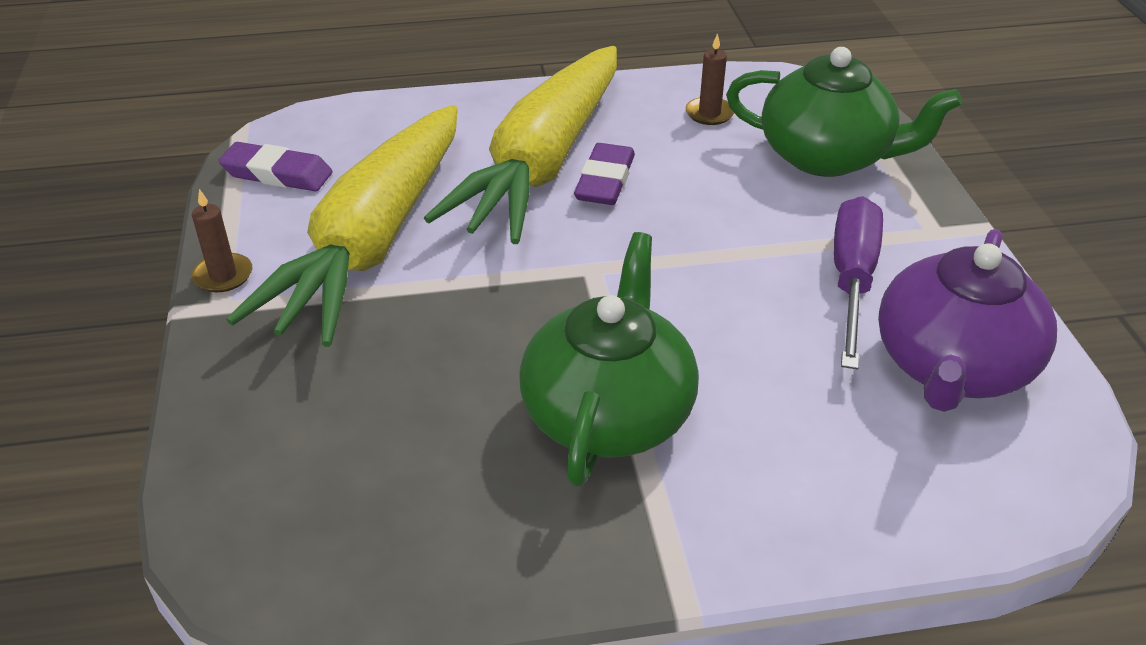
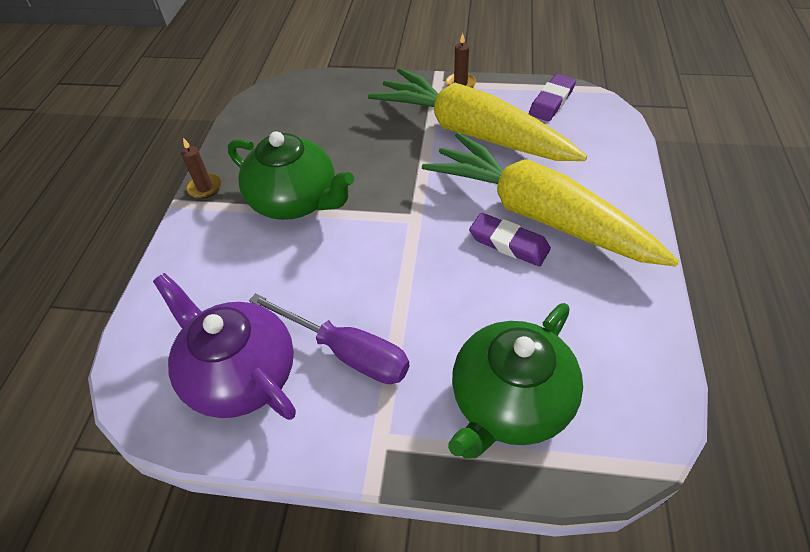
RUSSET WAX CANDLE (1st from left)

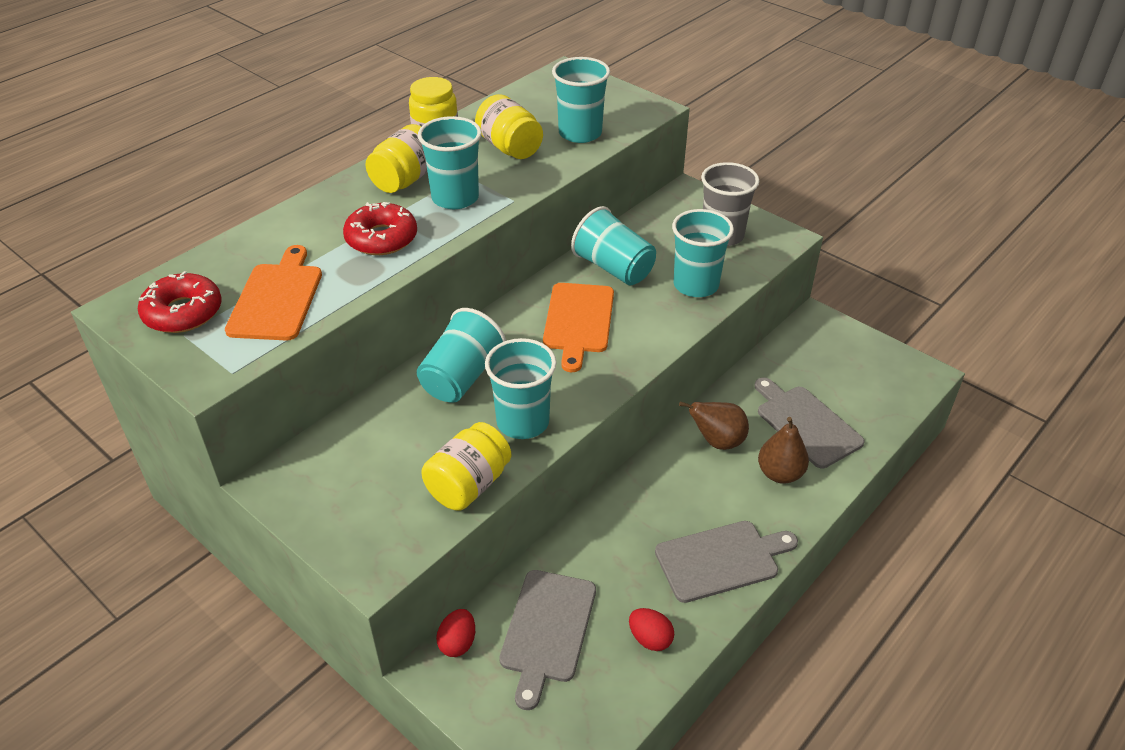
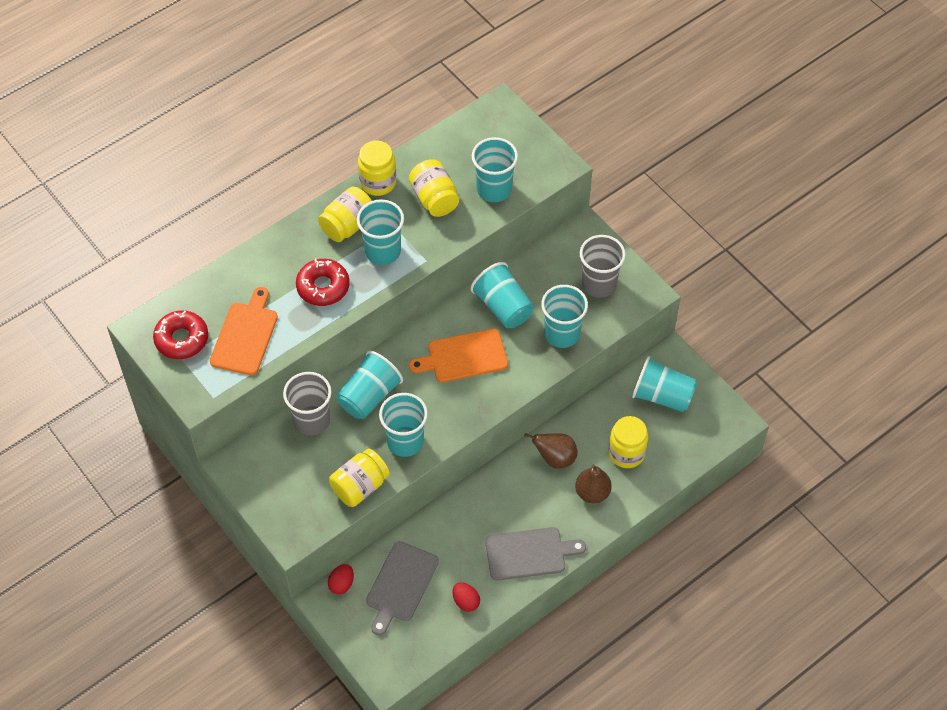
ORANGE-COLOURED BREAD BOARD (2nd from left)
YELLOW JAM JAR (5th from left)
GRAY BEAKER (1st from left)
TEAL BEAKER (7th from left)

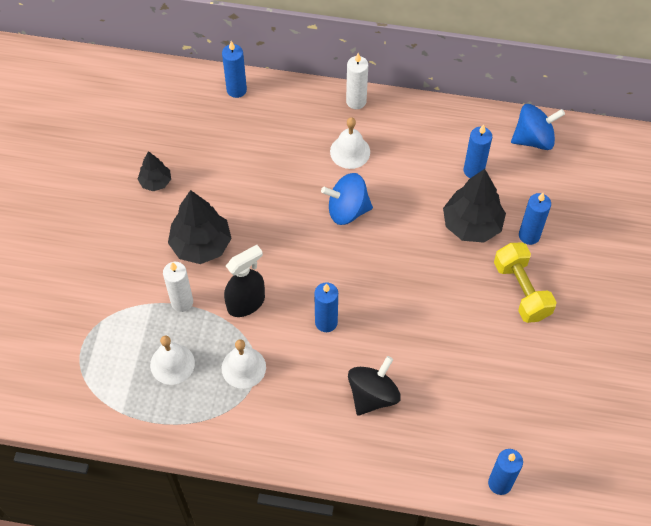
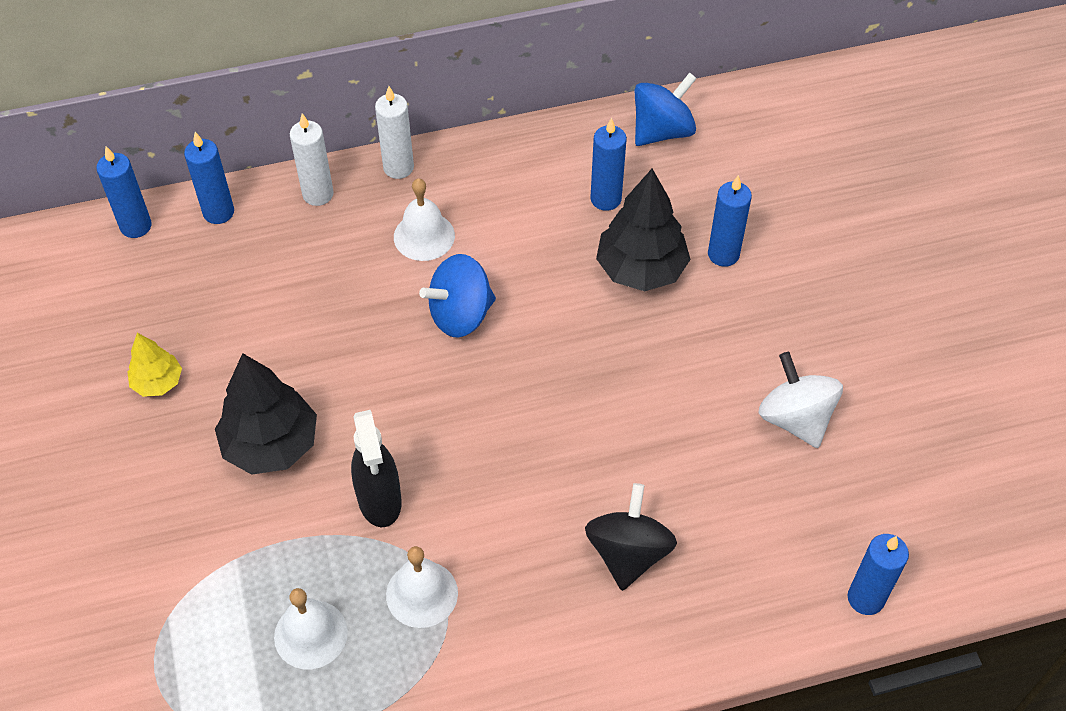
YELLOW TOY TREE
WHITE WAX CANDLE (1st from left)
BLACK SPRAY BOTTLE
COBALT WAX CANDLE (1st from left)
YELLOW DUMBBELL
WHITE WHIRLIGIG

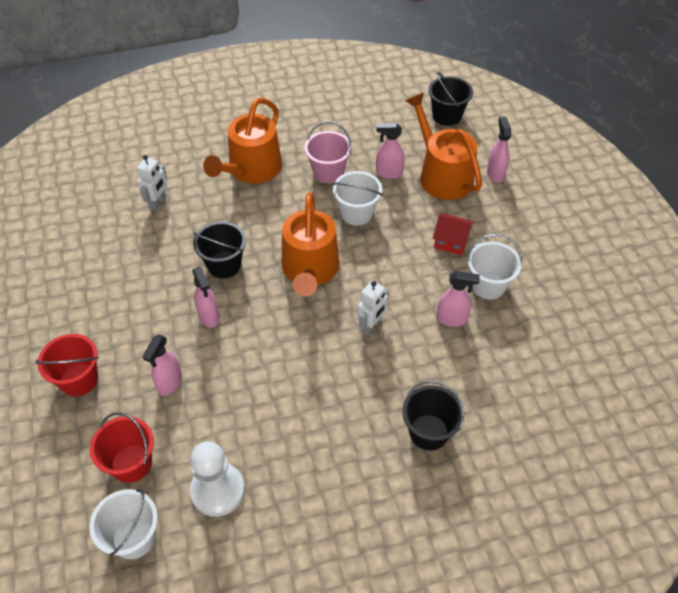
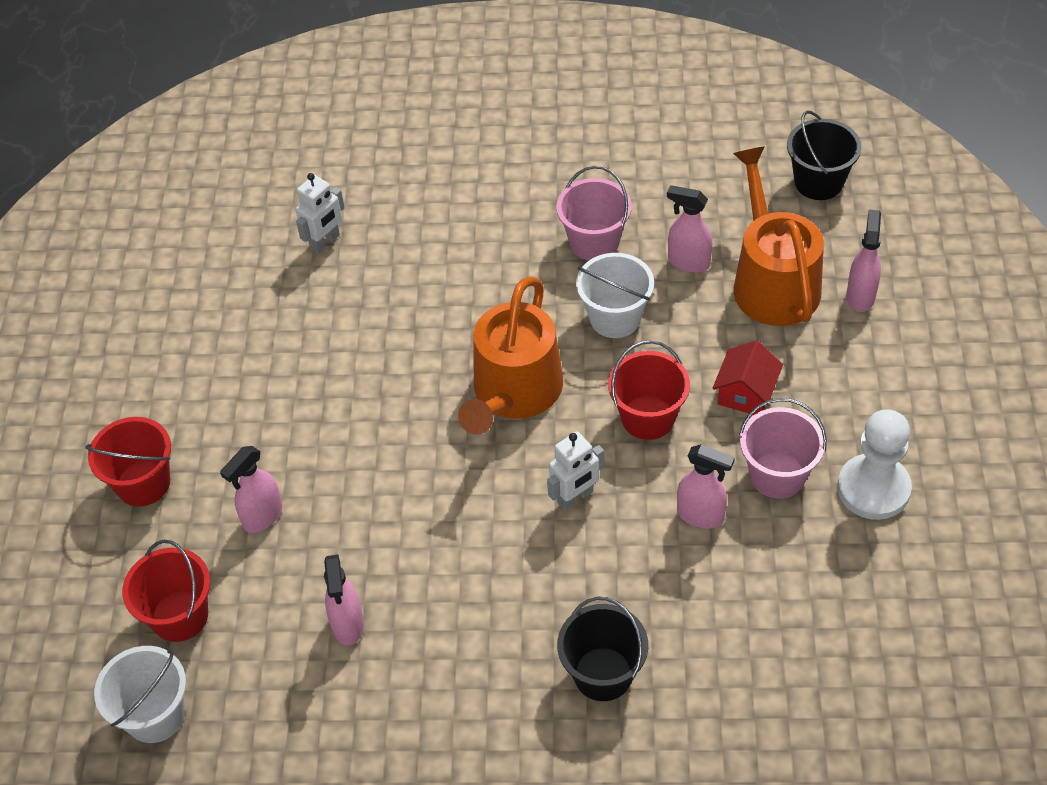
WHITE PAWN
ROSY SPRAY BOTTLE (2nd from left)
BLACK BUCKET (1st from left in the first image)
ORANGE-COLOURED WATERING CAN (1st from left in the first image)
CRIMSON COTTAGE
ROSY BUCKET (2nd from left)
CRIMSON BUCKET (3rd from left)

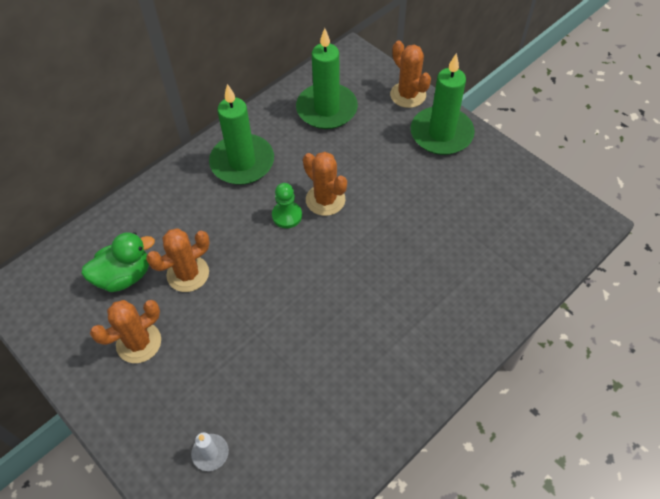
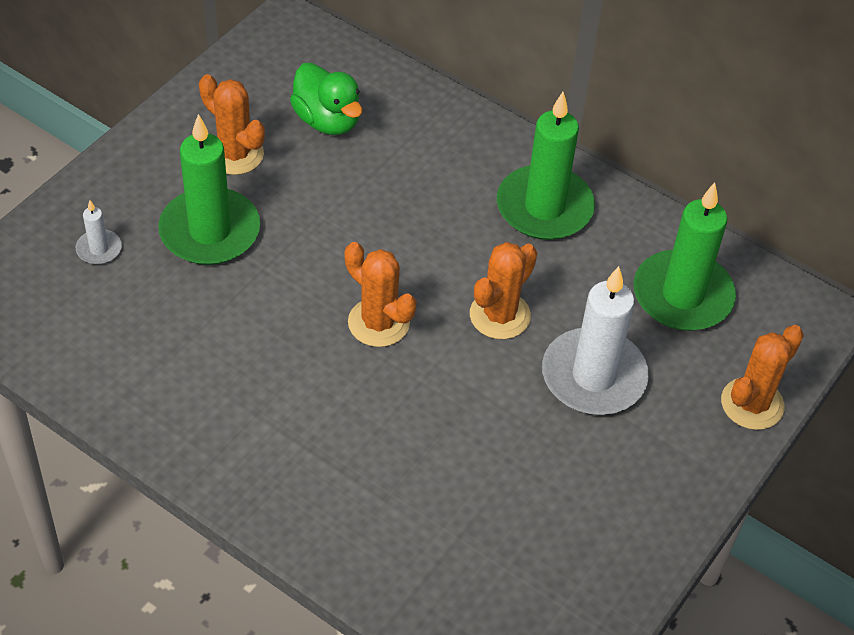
ORANGE-COLOURED PRICKLY PLANT (2nd from left)
LEAF-GREEN PAWN
LEAF-GREEN WAX CANDLE (1st from left)
WHITE WAX CANDLE (2nd from left)

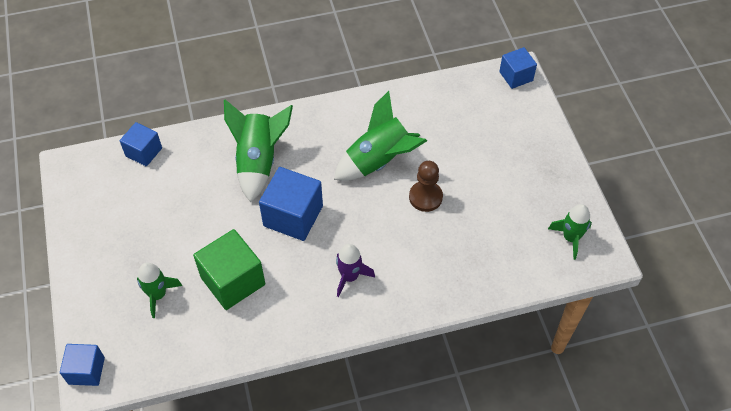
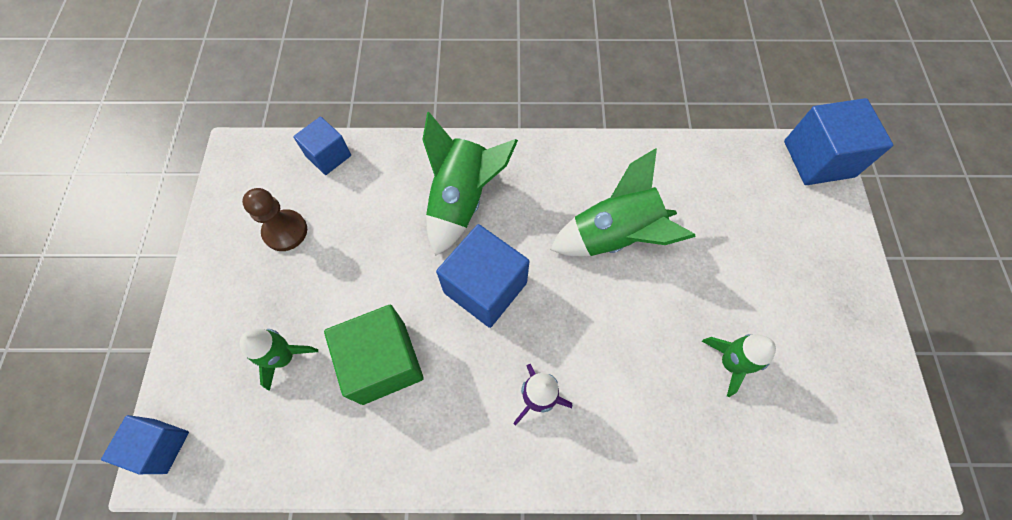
RUSSET PAWN
COBALT BLOCK (4th from left)
LEAF-GREEN TOY ROCKET (4th from left)

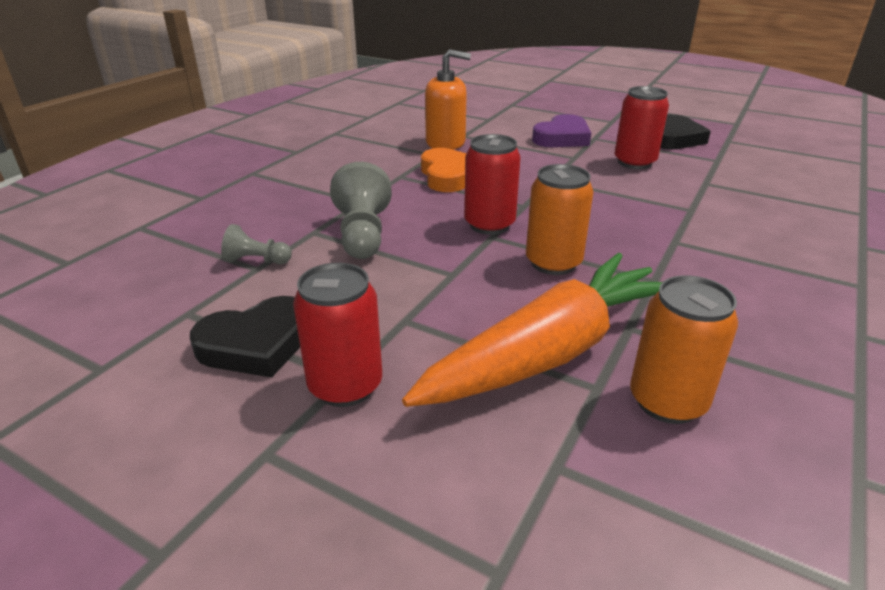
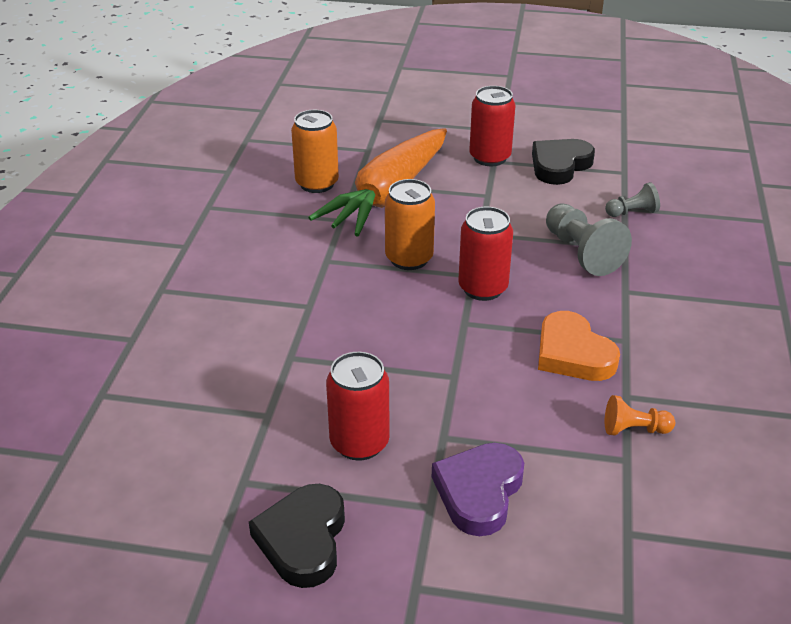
ORANGE-COLOURED PAWN

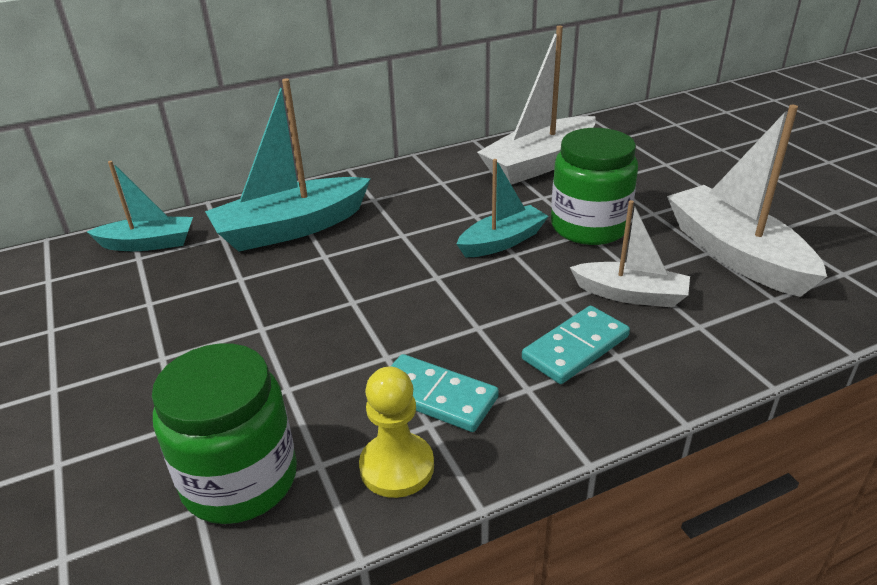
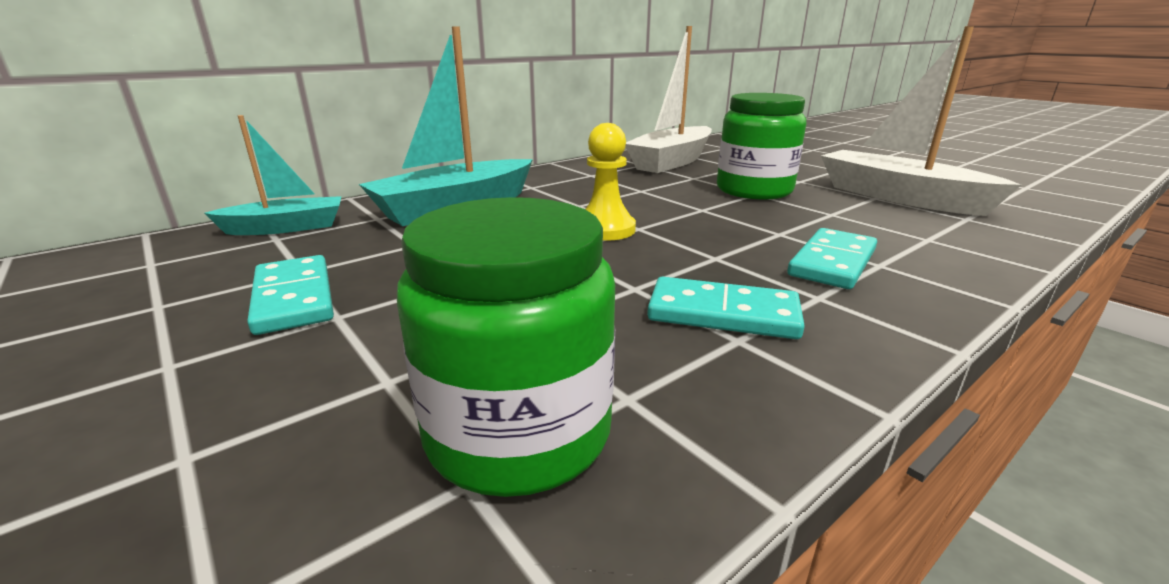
YELLOW PAWN
TEAL SAILBOAT (3rd from left in the first image)
WHITE SAILBOAT (2nd from left in the first image)
TEAL DOMINO PIECE (1st from left)

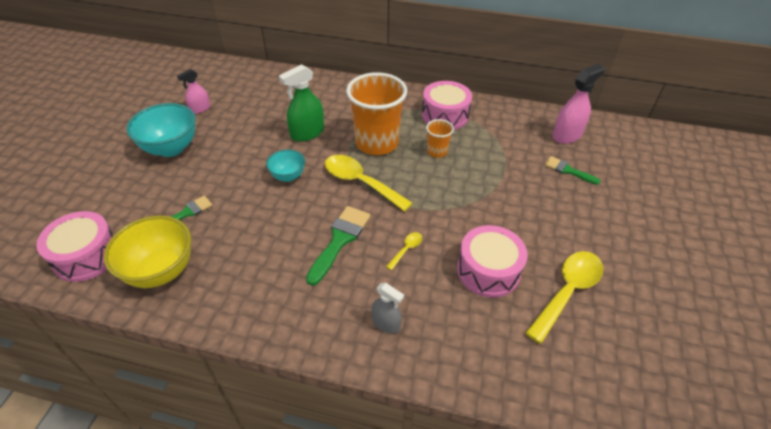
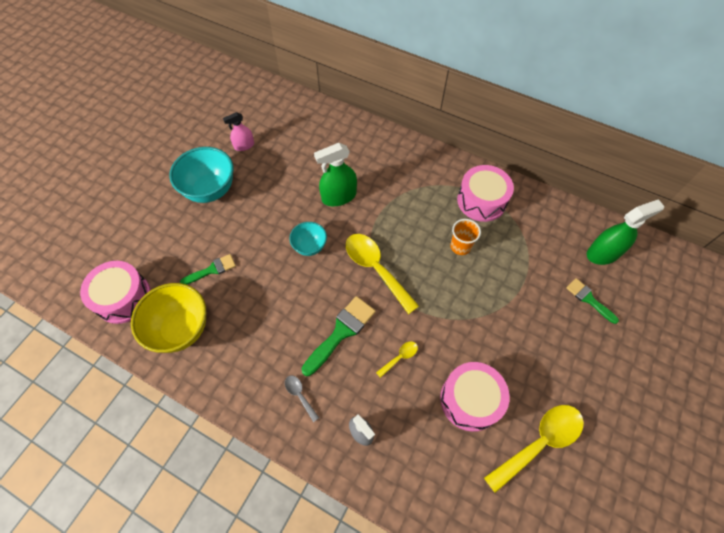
ORANGE-COLOURED BEAKER (1st from left in the first image)
LEAF-GREEN SPRAY BOTTLE (2nd from left)
GRAY SPOON

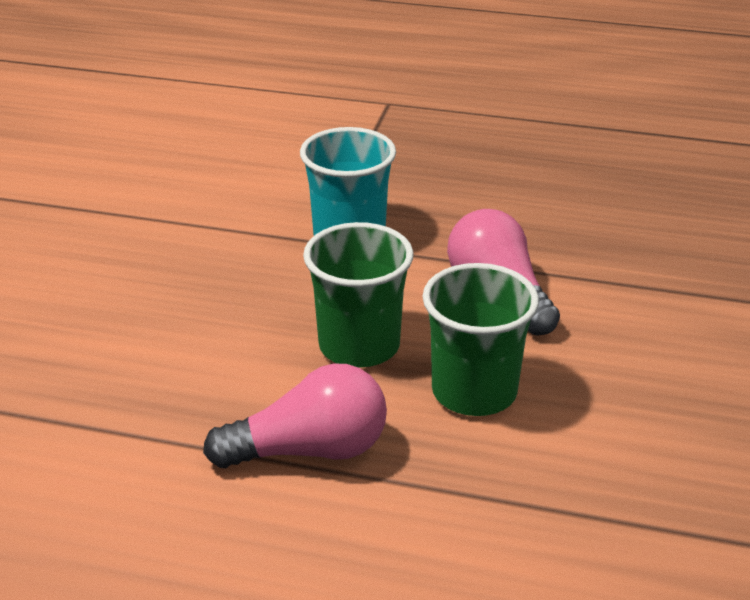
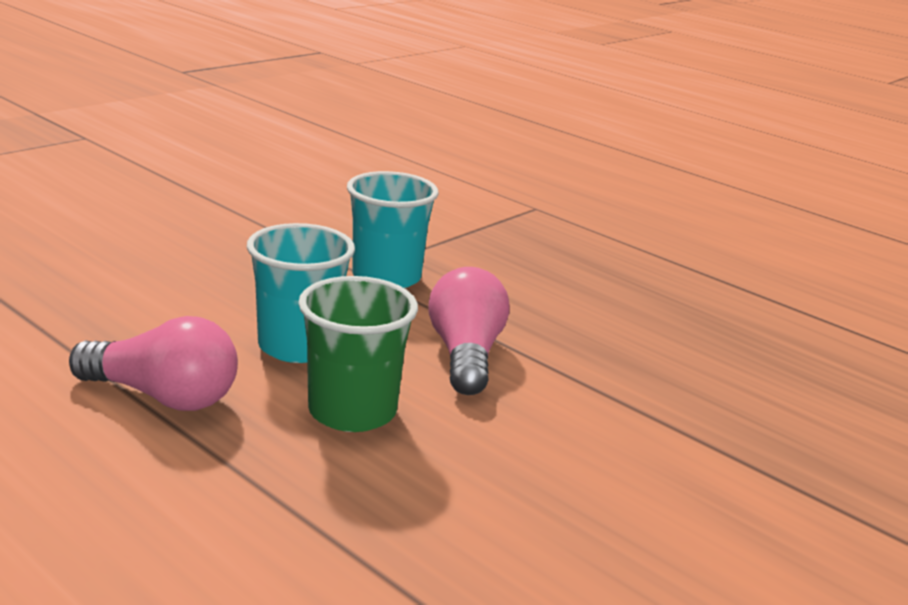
TEAL BEAKER (1st from left)

